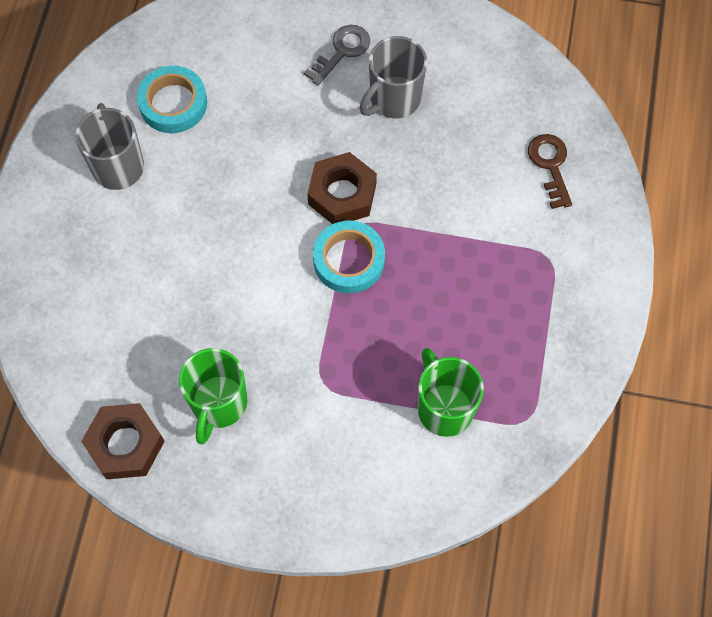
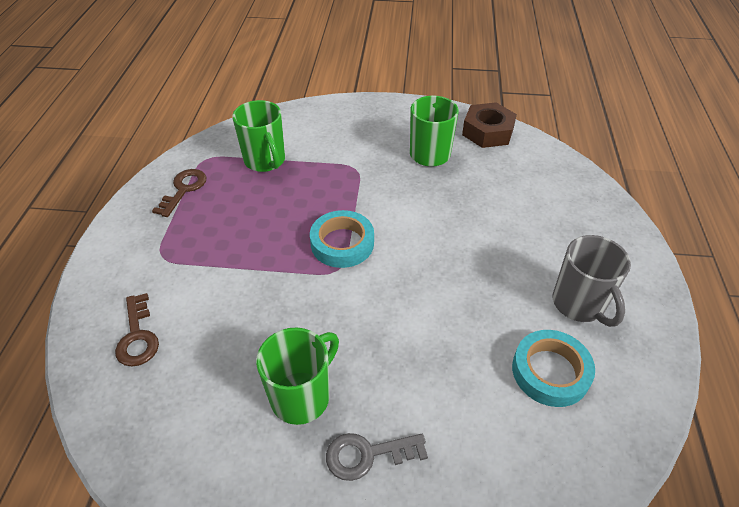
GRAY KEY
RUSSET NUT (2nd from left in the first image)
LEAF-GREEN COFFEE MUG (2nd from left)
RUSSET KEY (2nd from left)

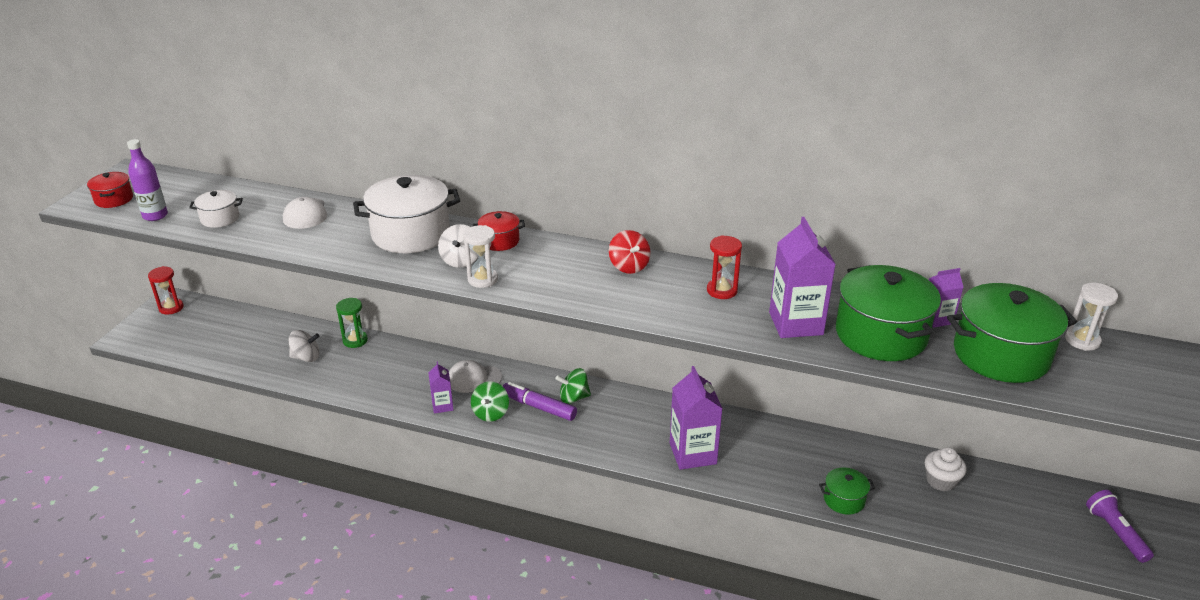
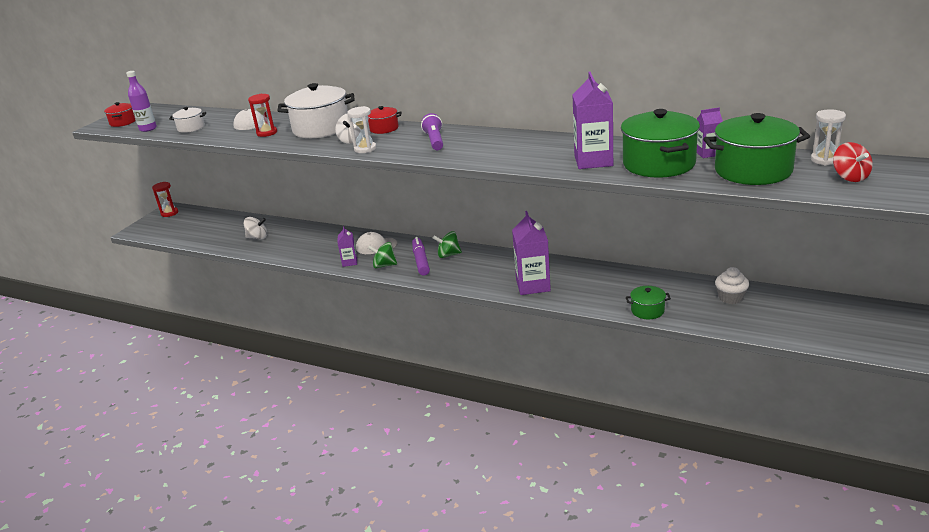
LEAF-GREEN HOURGLASS
LEAF-GREEN WHIRLIGIG (1st from left)
ROYAL PURPLE MARKER
CRIMSON WHIRLIGIG
CRIMSON HOURGLASS (2nd from left)
ROYAL PURPLE POCKET TORCH

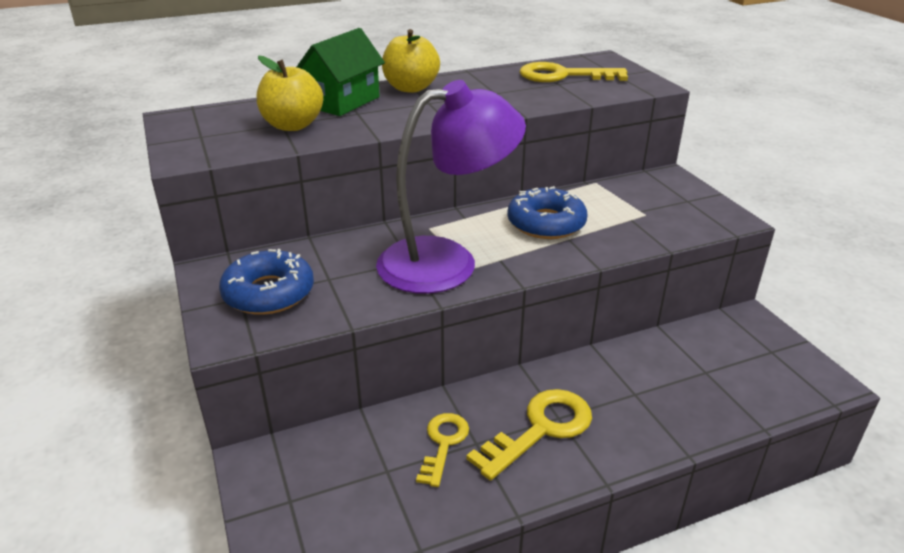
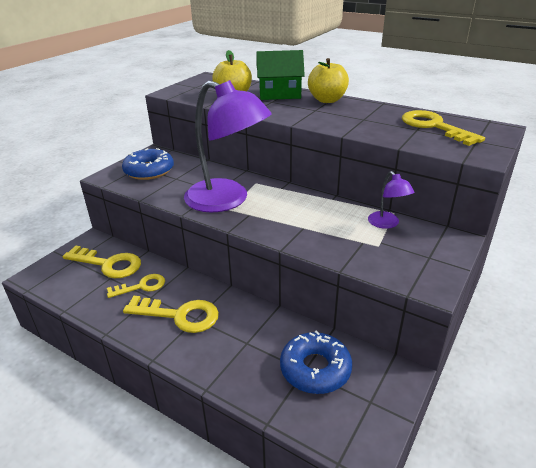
COBALT DONUT (2nd from left)
YELLOW KEY (1st from left)
ROYAL PURPLE LAMP (2nd from left)

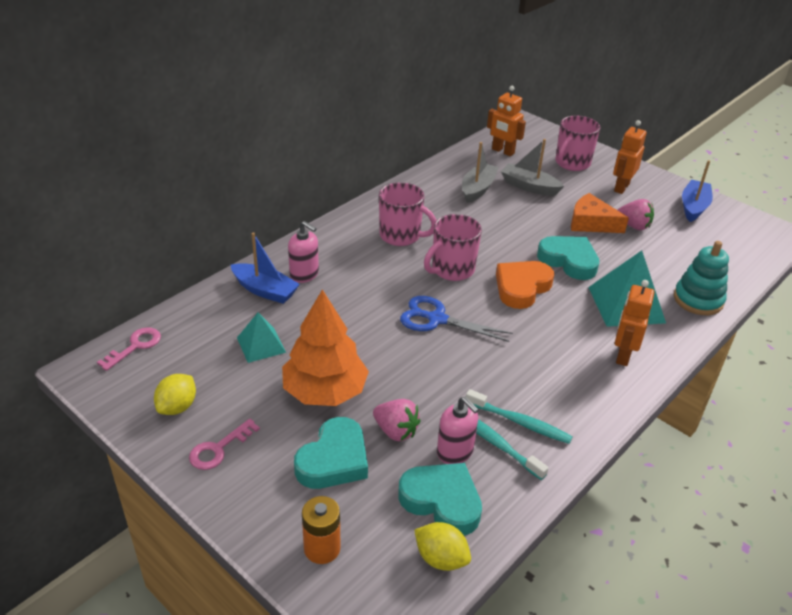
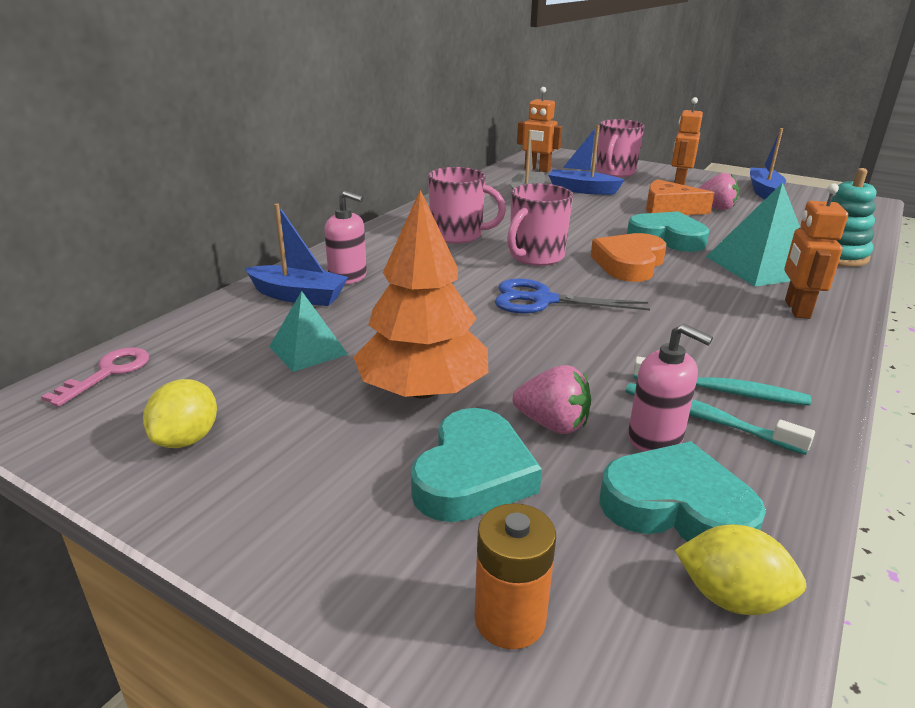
ROSY KEY (2nd from left in the first image)
COBALT SAILBOAT (2nd from left)

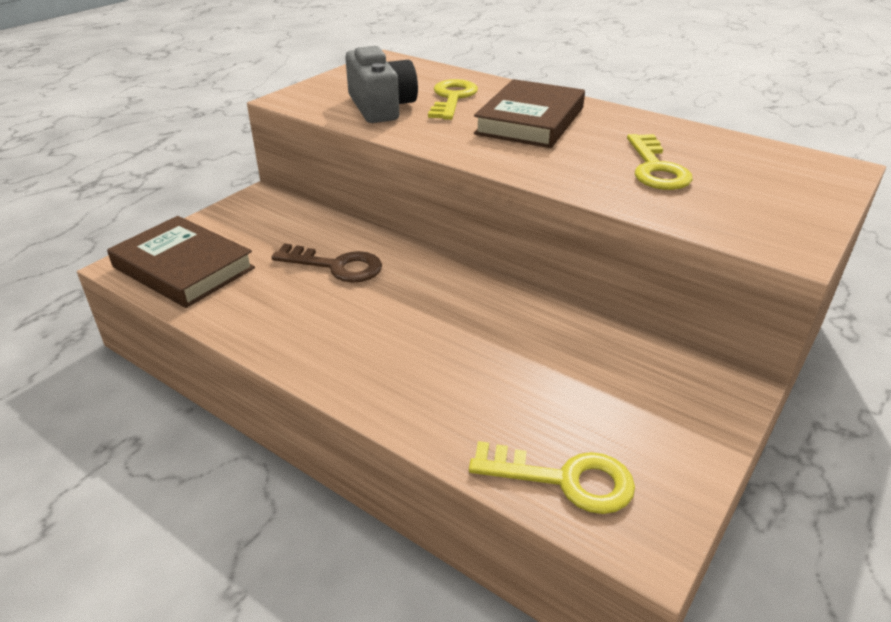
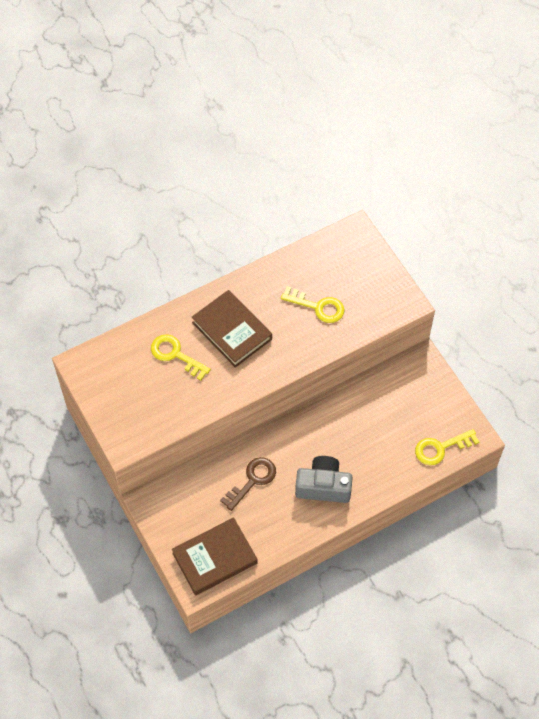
GRAY PHOTO CAMERA
YELLOW KEY (3rd from left)

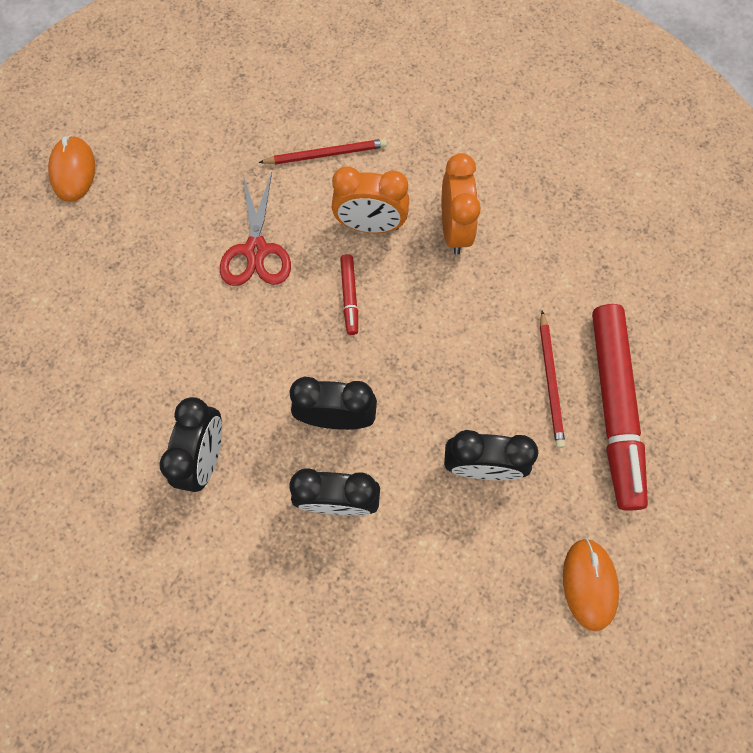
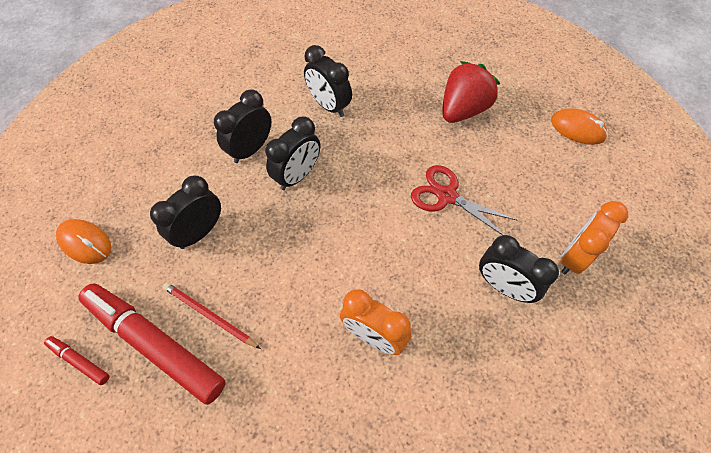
BLACK ALARM CLOCK (5th from left)
ORANGE-COLOURED ALARM CLOCK (2nd from left)
CRIMSON MARKER (1st from left)
CRIMSON STRAWBERRY

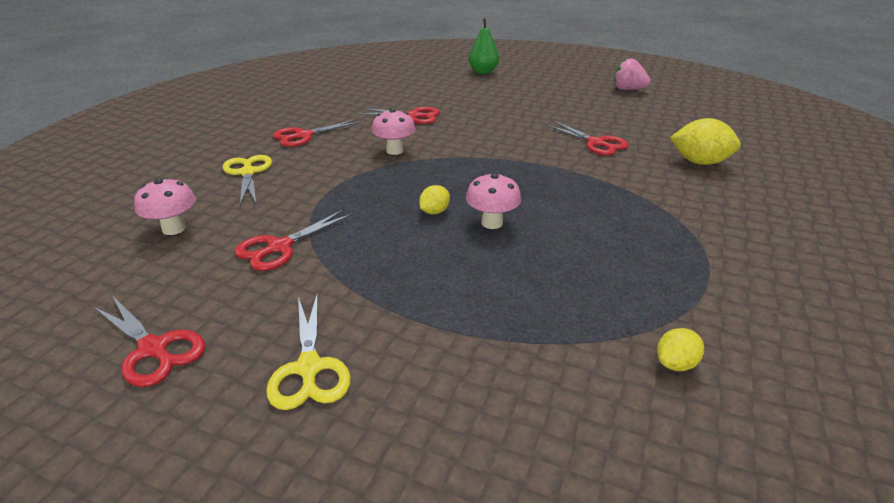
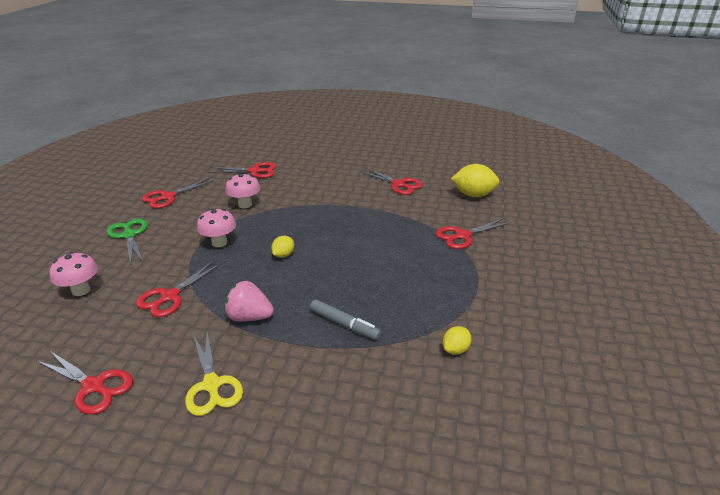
LEAF-GREEN SCISSORS
ROSY TOADSTOOL (2nd from left)
LEAF-GREEN TOY PEAR
ROSY STRAWBERRY
GRAY MARKER
CRIMSON SCISSORS (6th from left)

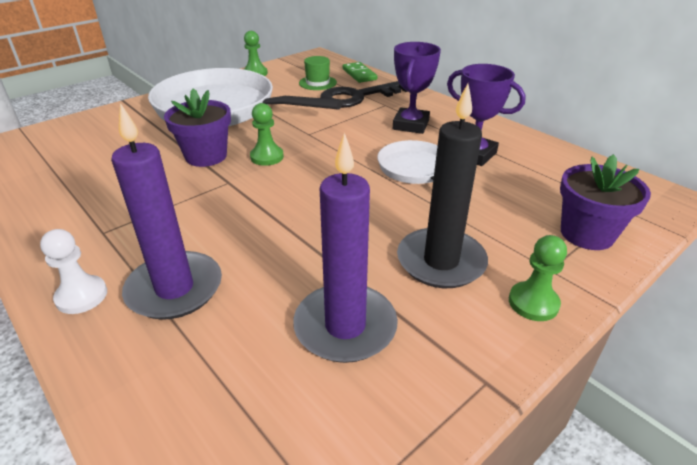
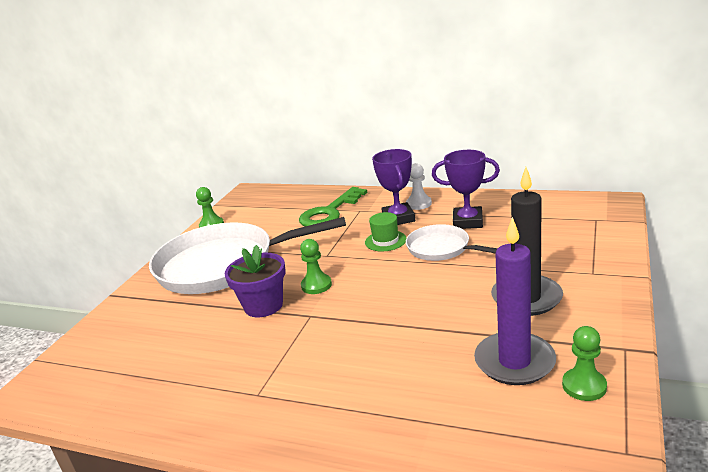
WHITE PAWN
ROYAL PURPLE WAX CANDLE (1st from left in the first image)
LEAF-GREEN TOP HAT
LEAF-GREEN KEY
LEAF-GREEN DOMINO PIECE
LEAF-GREEN PAWN (3rd from left)
ROYAL PURPLE POTTED PLANT (2nd from left in the first image)

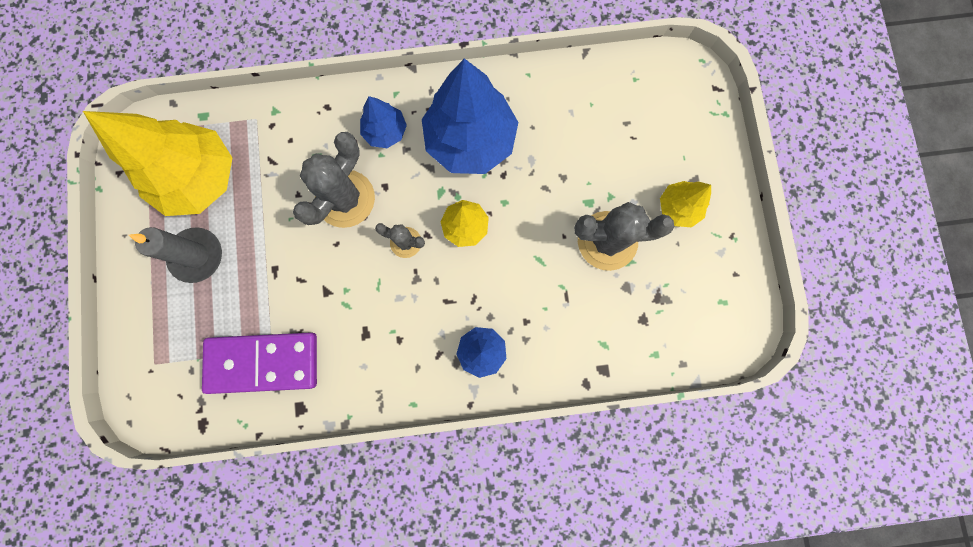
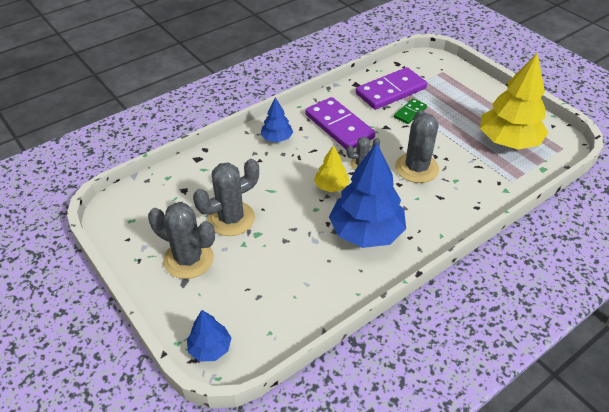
GRAY WAX CANDLE
COBALT TOY TREE (1st from left)
GRAY PRICKLY PLANT (1st from left)
ROYAL PURPLE DOMINO PIECE (1st from left)
LEAF-GREEN DOMINO PIECE

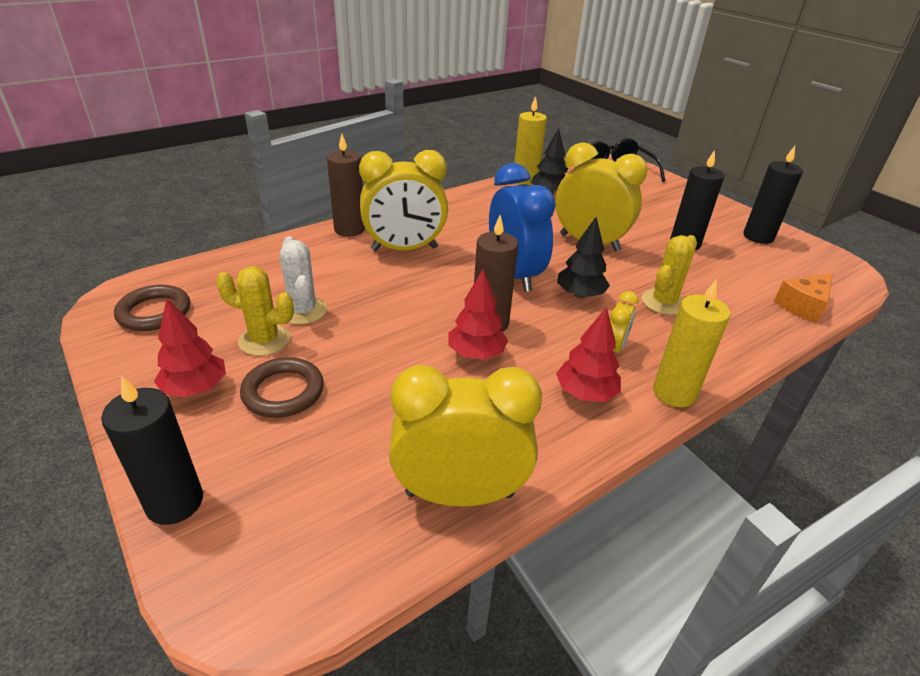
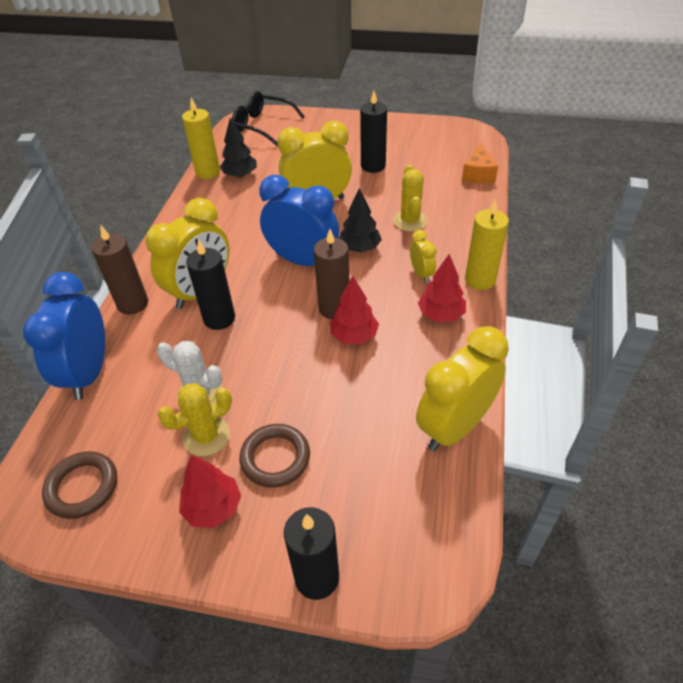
BLACK WAX CANDLE (1st from left)
COBALT ALARM CLOCK (1st from left)

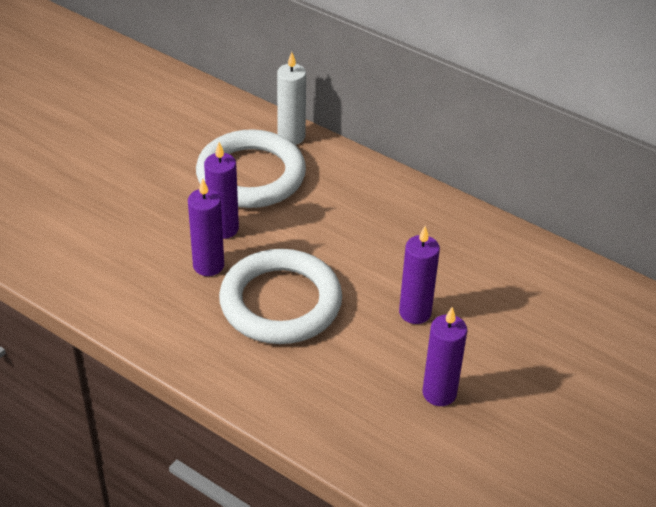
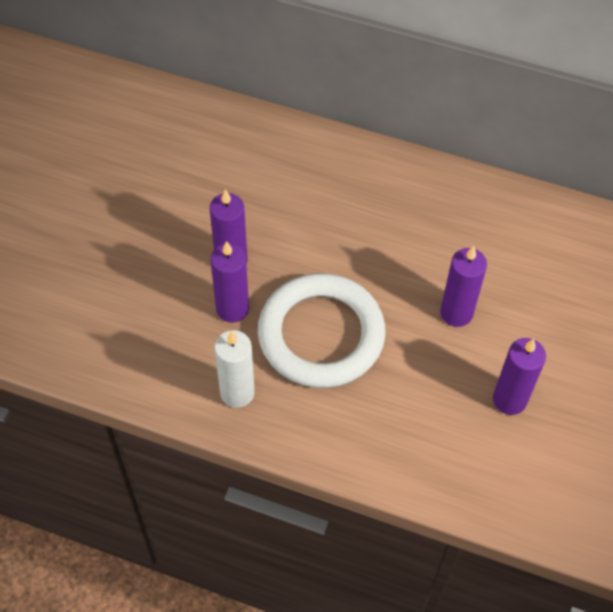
WHITE RING (1st from left in the first image)
WHITE WAX CANDLE

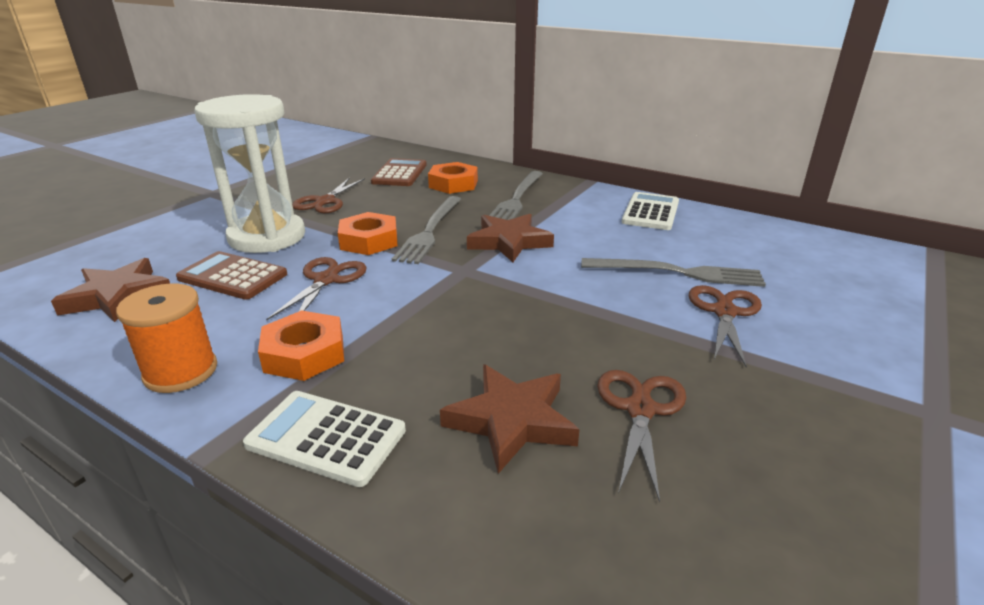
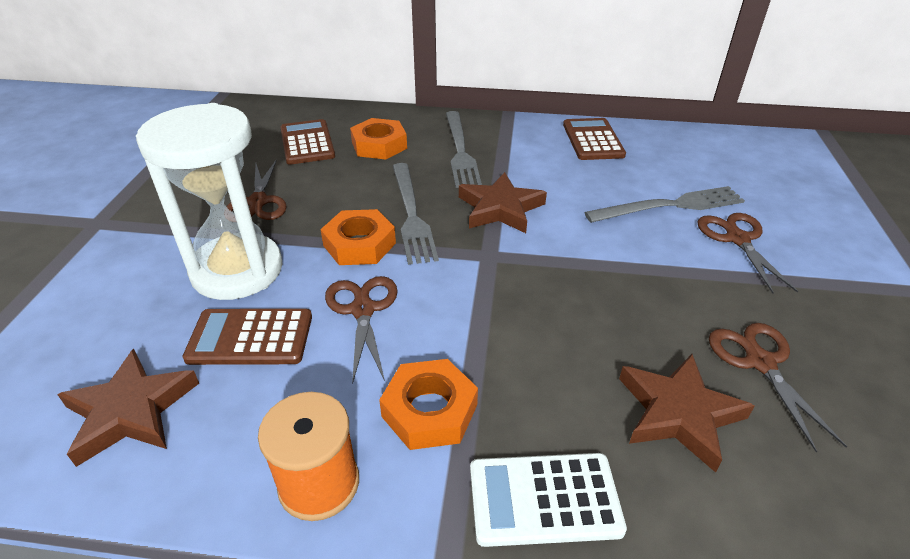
RUSSET ADDING MACHINE (3rd from left)

